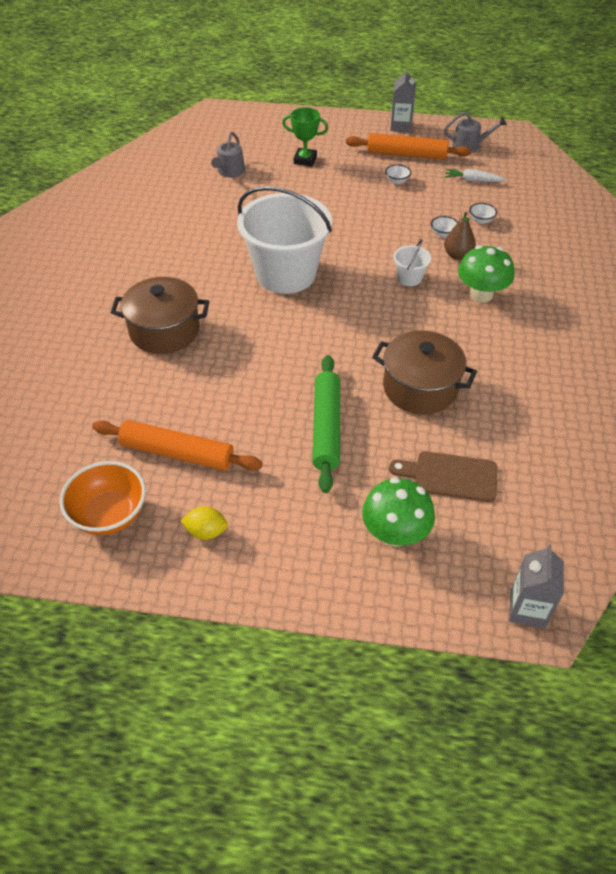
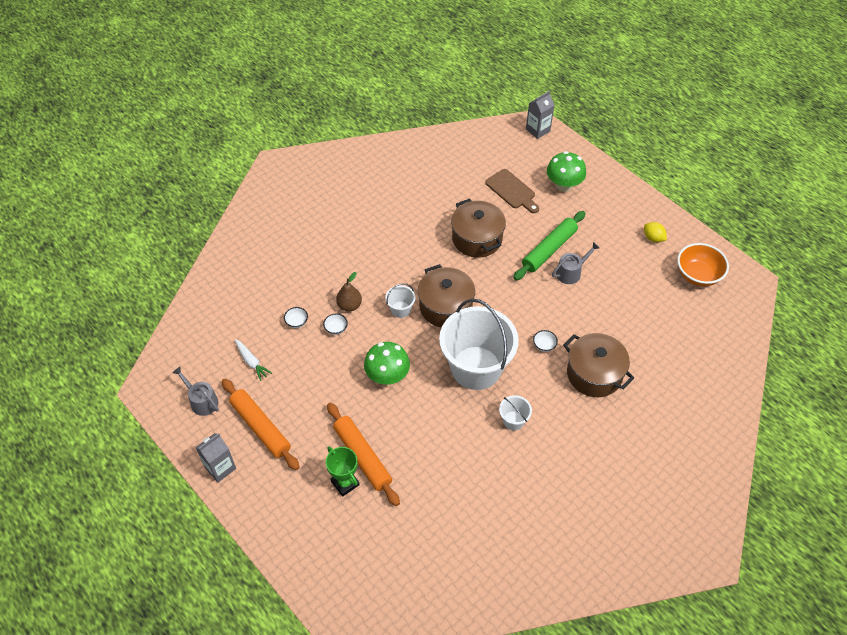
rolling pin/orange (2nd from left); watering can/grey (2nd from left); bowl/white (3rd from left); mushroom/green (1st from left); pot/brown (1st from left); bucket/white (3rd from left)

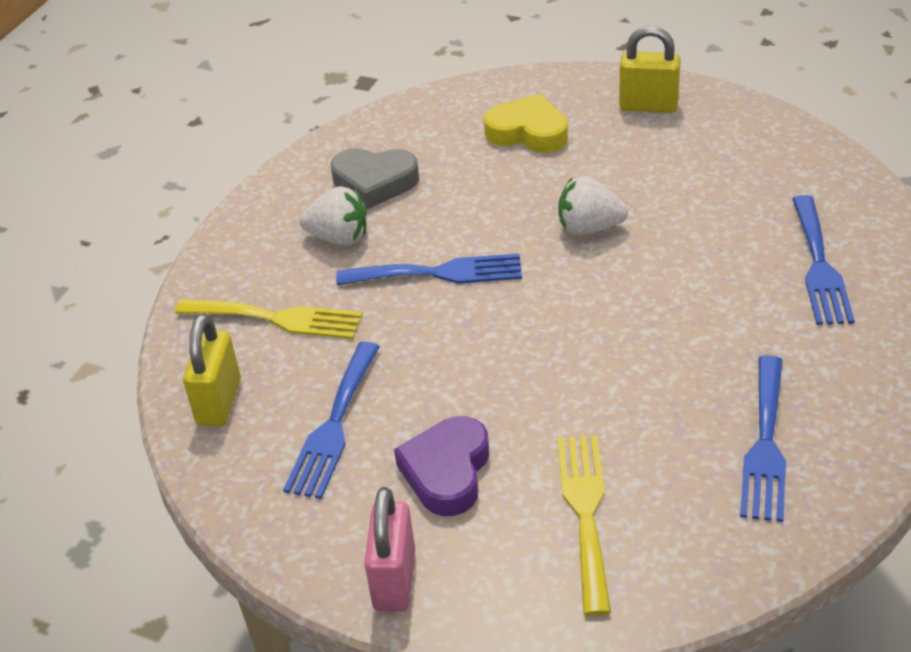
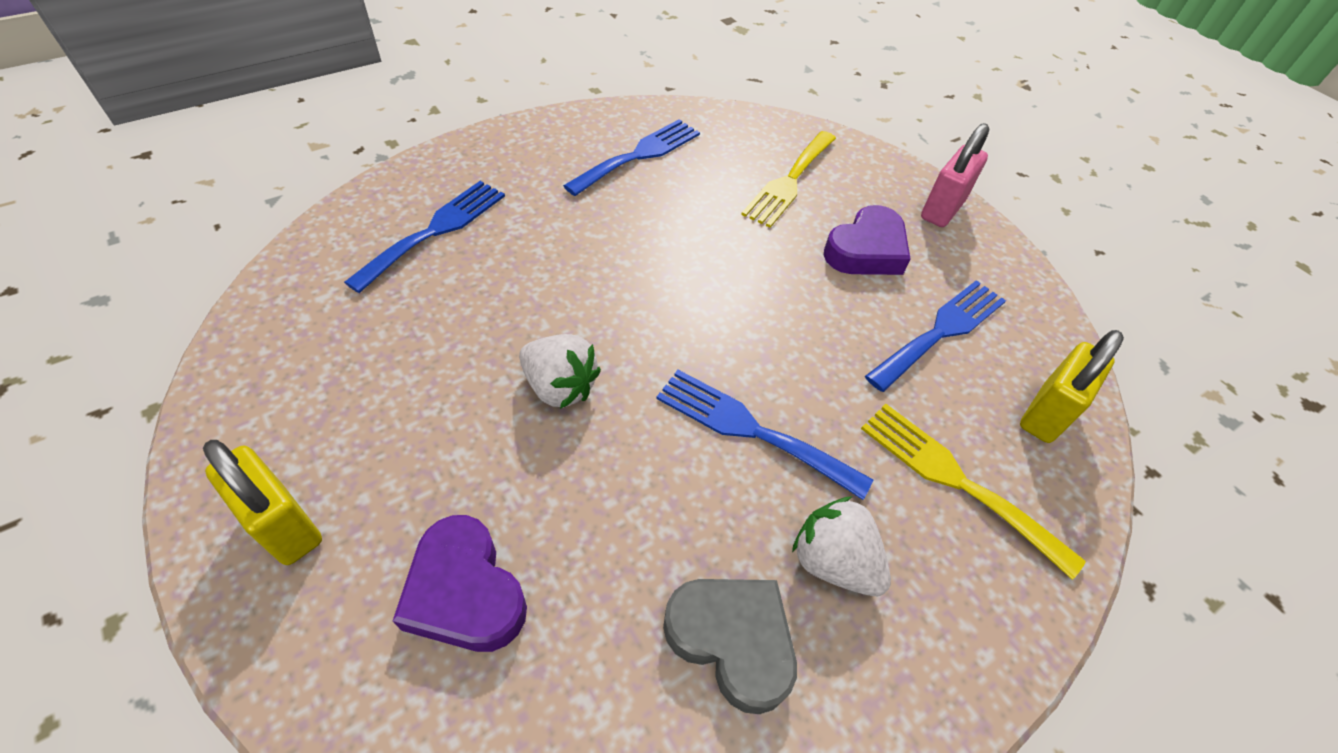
heart/purple (1st from left)

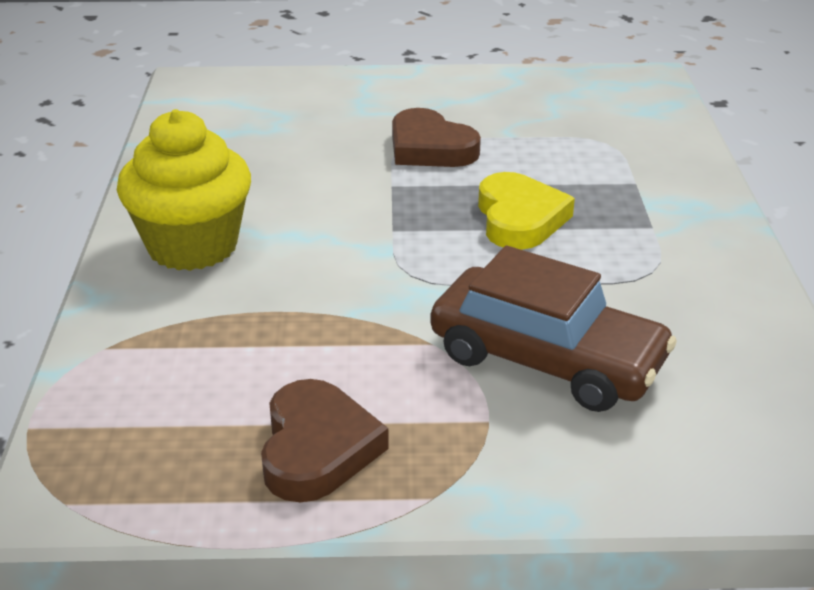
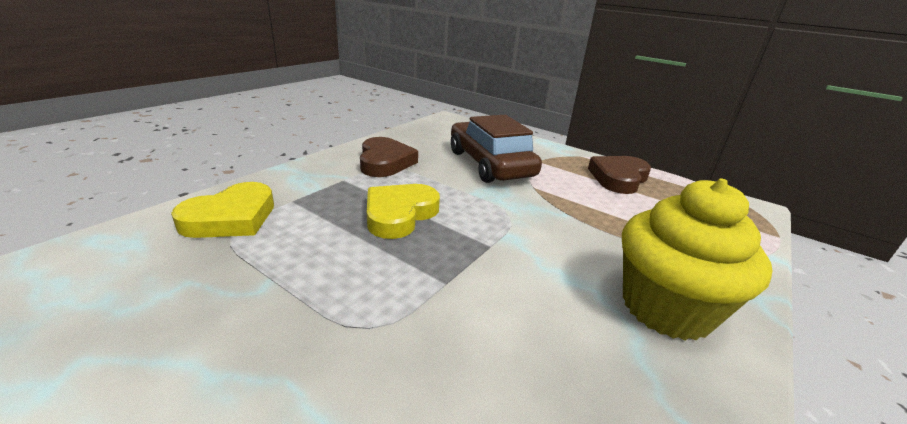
heart/brown (1st from left); heart/yellow (1st from left)

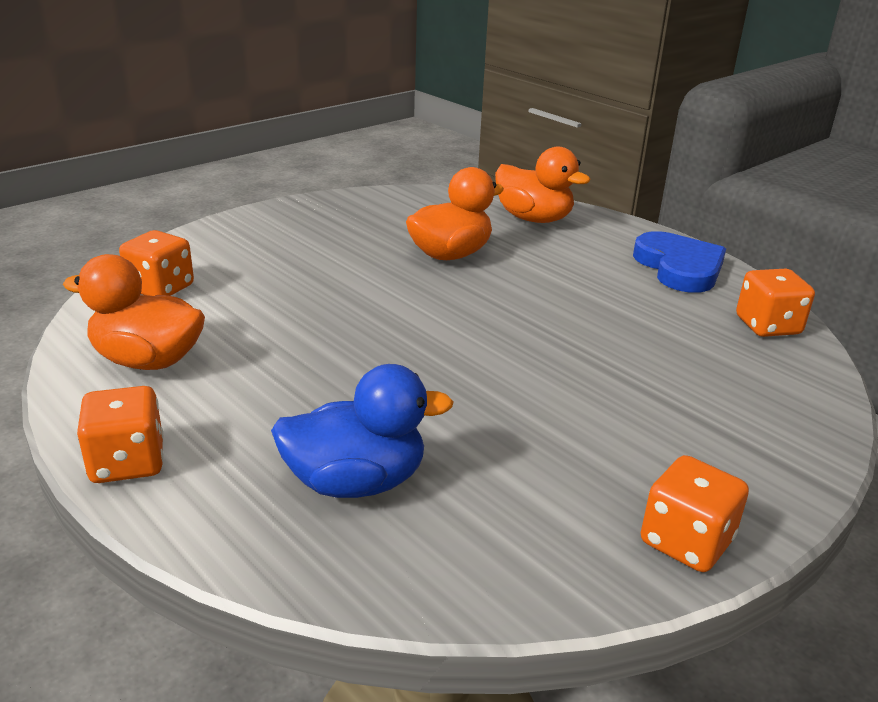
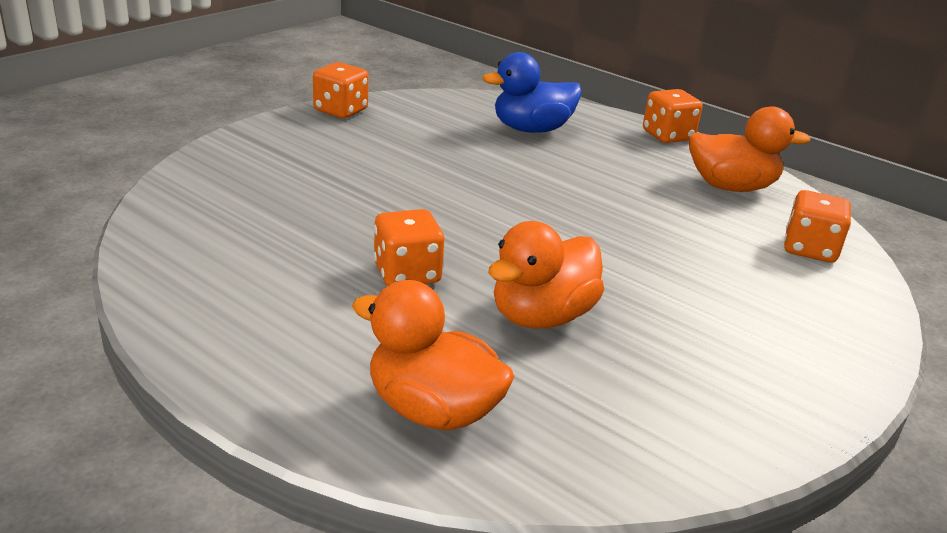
heart/blue; dice/orange (2nd from left)

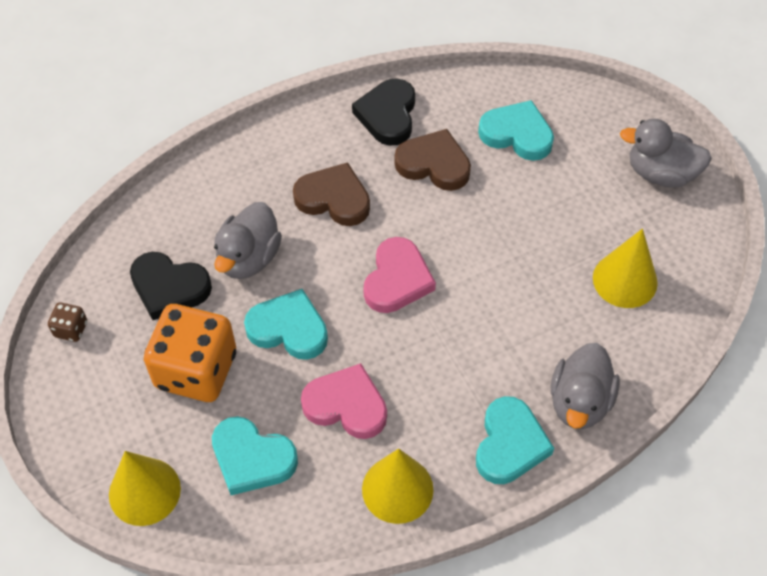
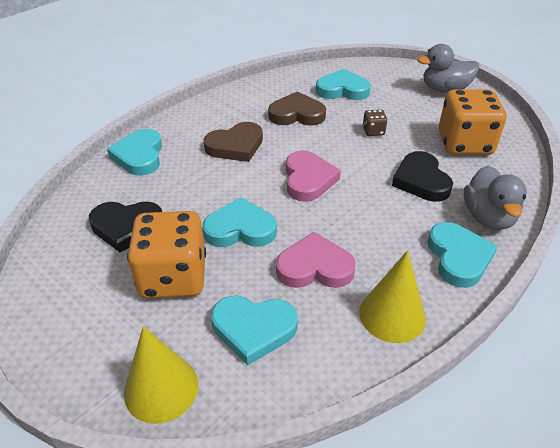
dice/brown; duck/grey (1st from left in the first image); heart/brown (1st from left); heart/black (2nd from left); dice/orange (2nd from left); heart/turquoise (1st from left)

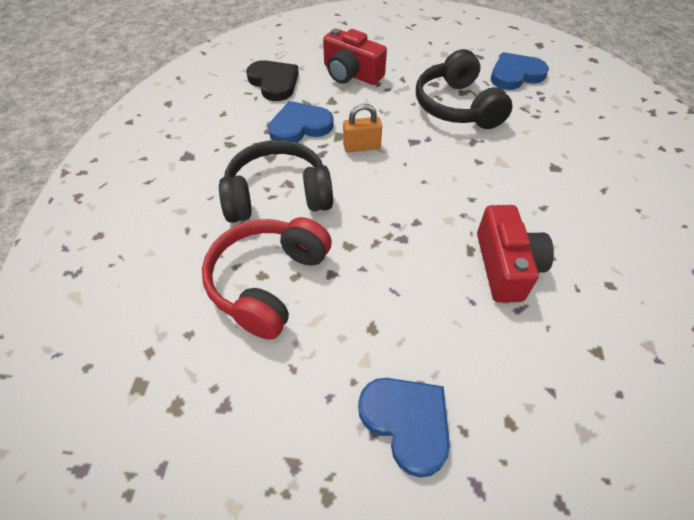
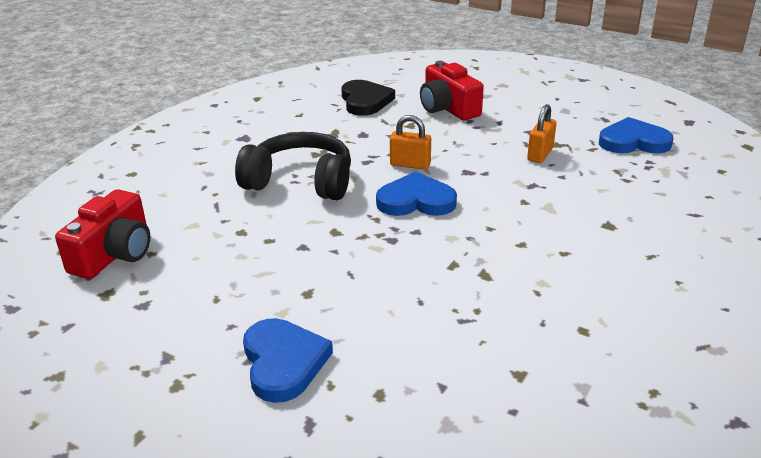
headphones/red; heart/blue (2nd from left); padlock/orange (2nd from left); camera/red (1st from left)

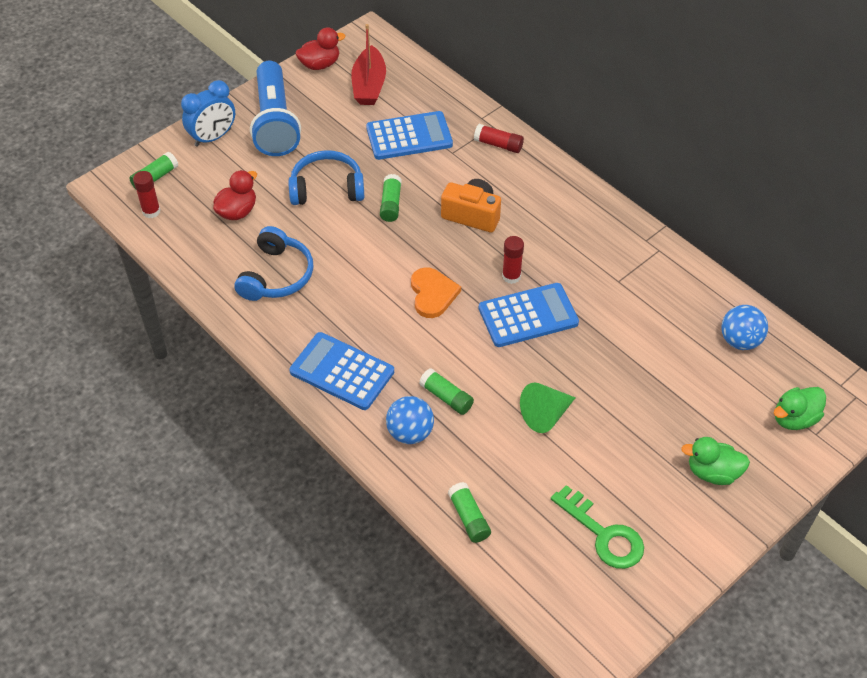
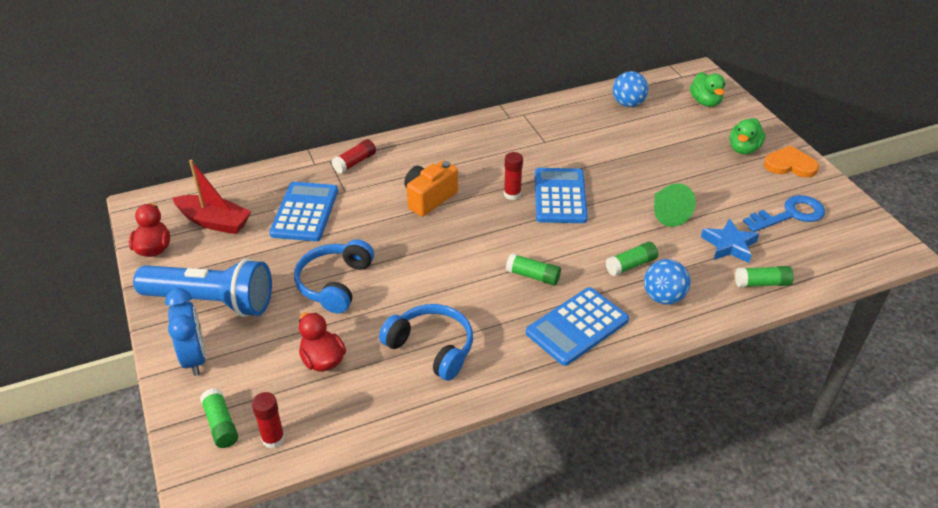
glue stick/green (2nd from left); heart/orange; key/blue; star/blue

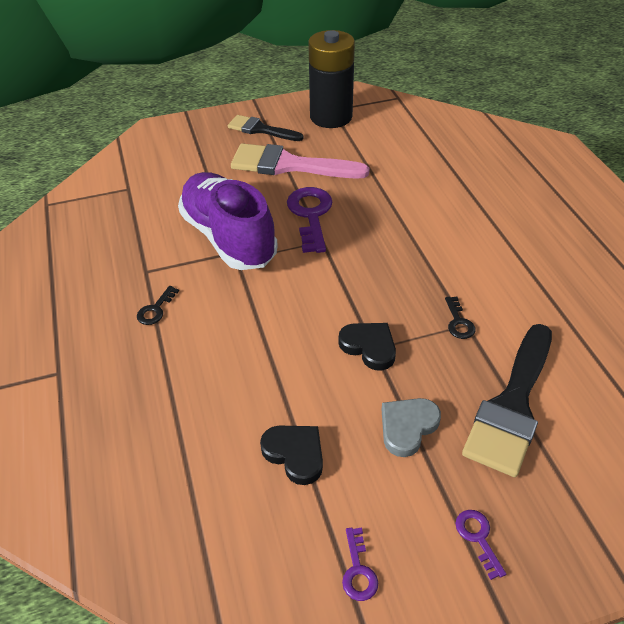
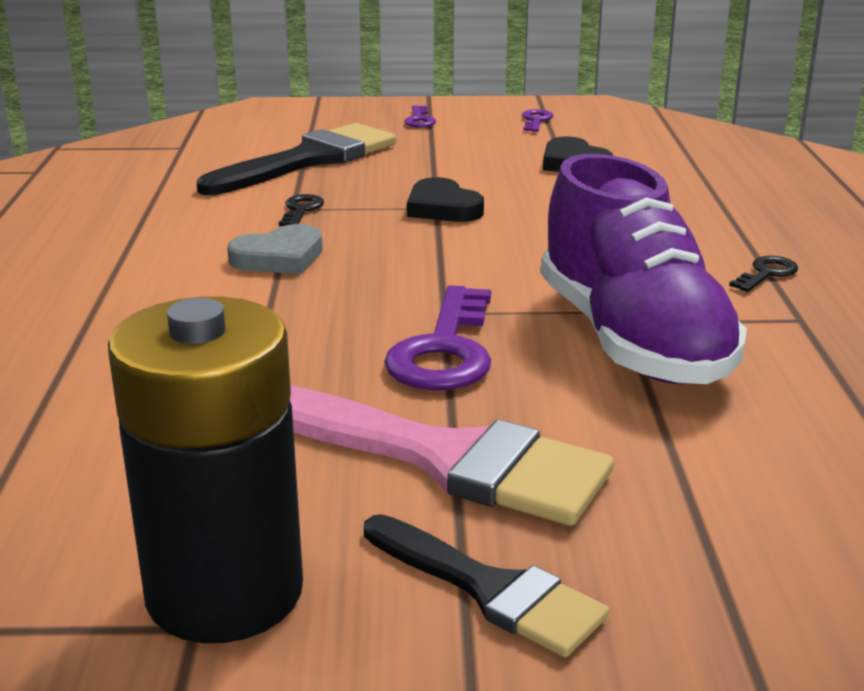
heart/grey

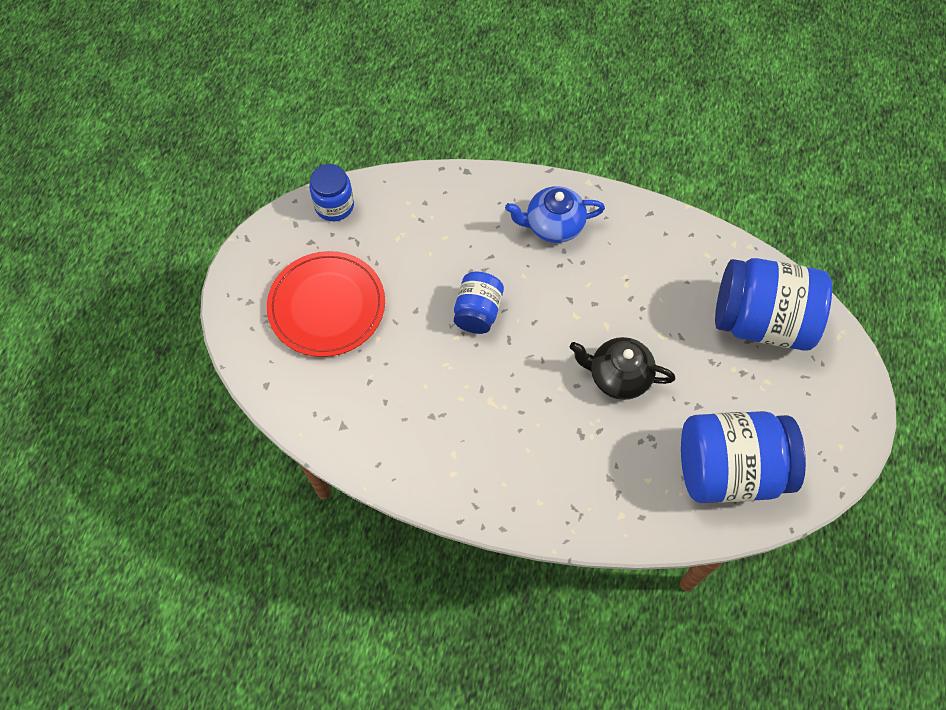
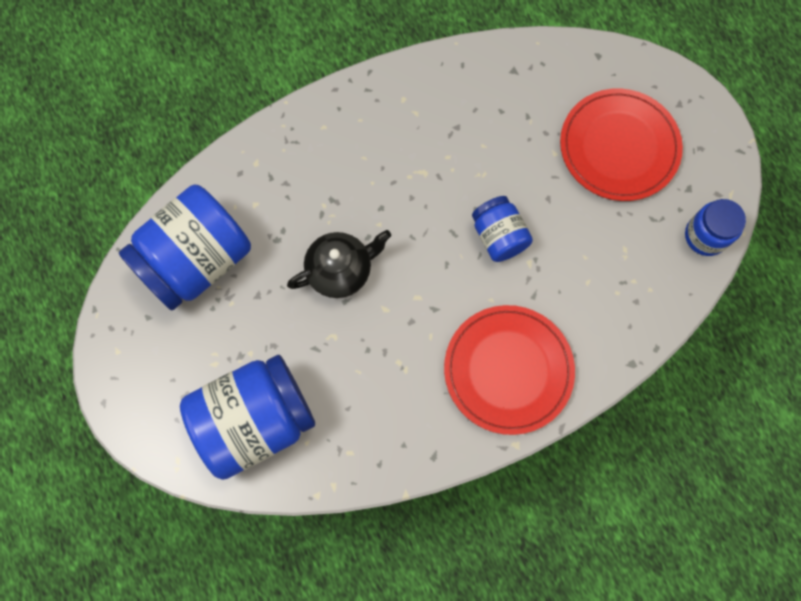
plate/red (1st from left)

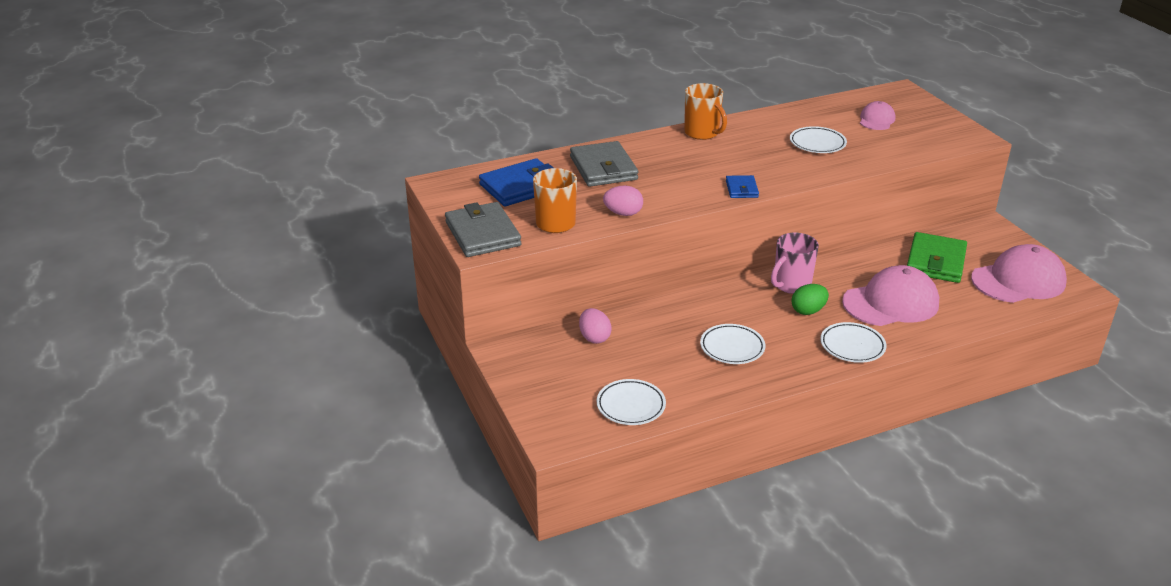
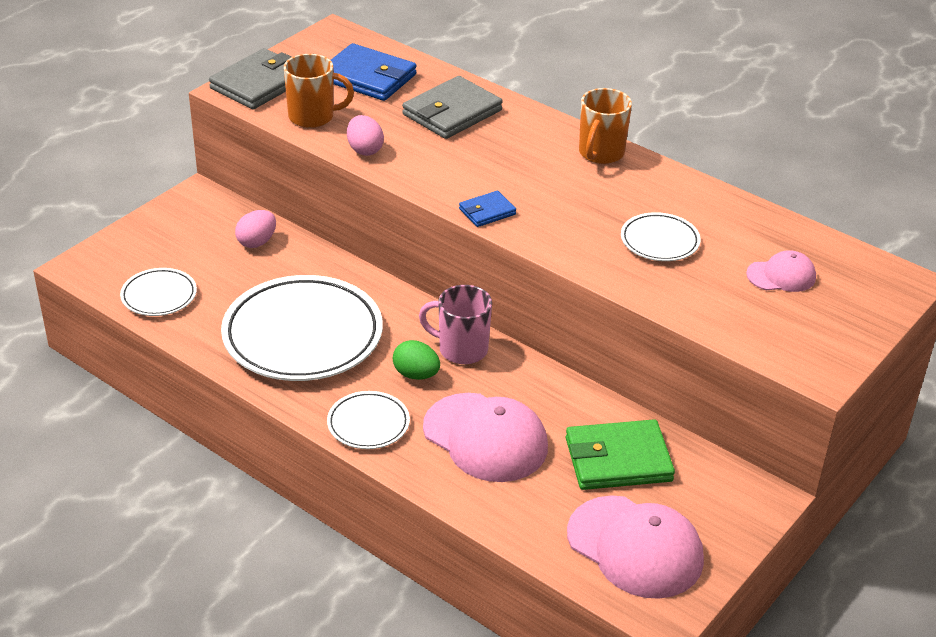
plate/white (2nd from left)

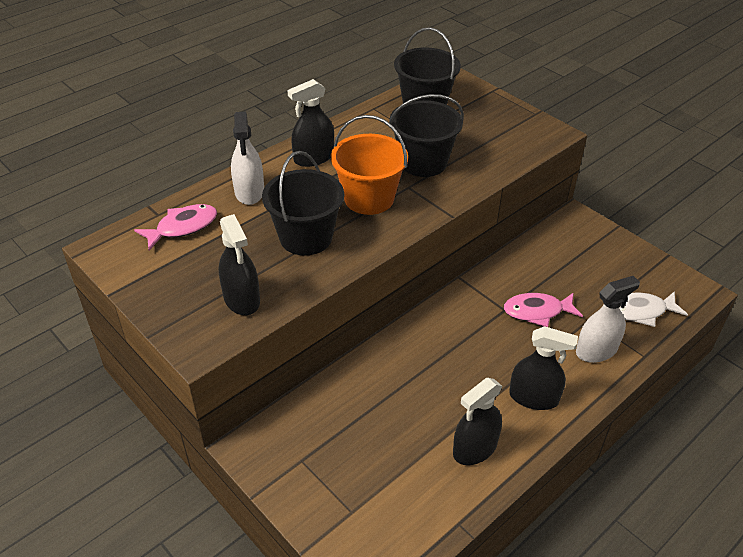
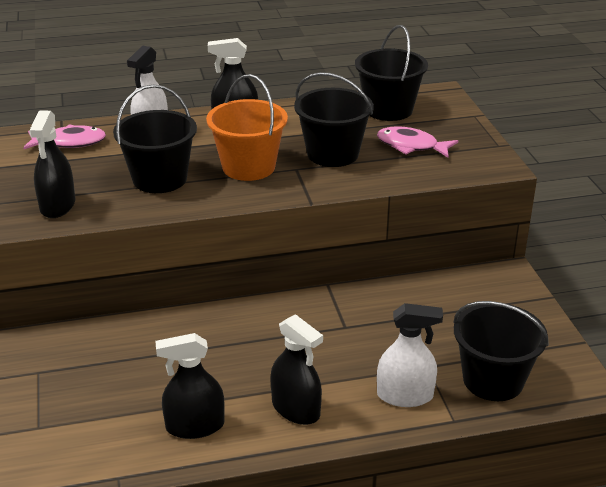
fish/pink (2nd from left); bucket/black (4th from left)

